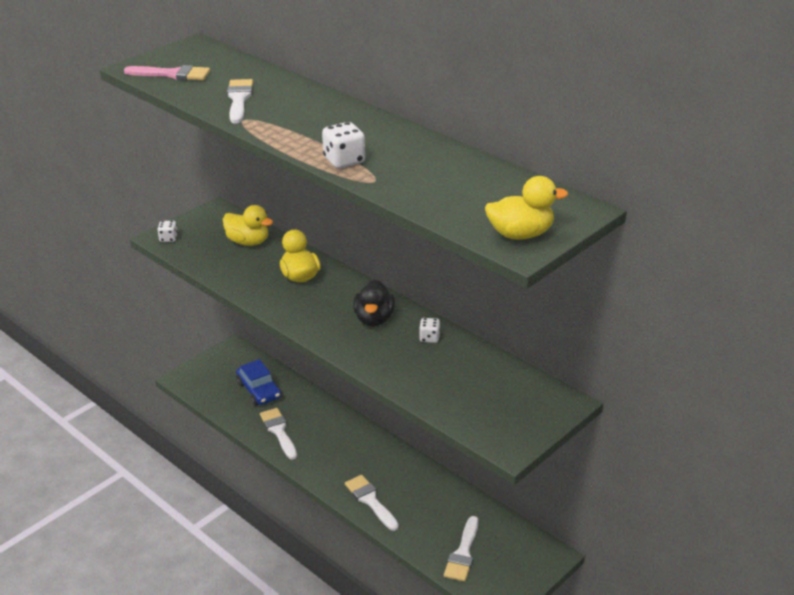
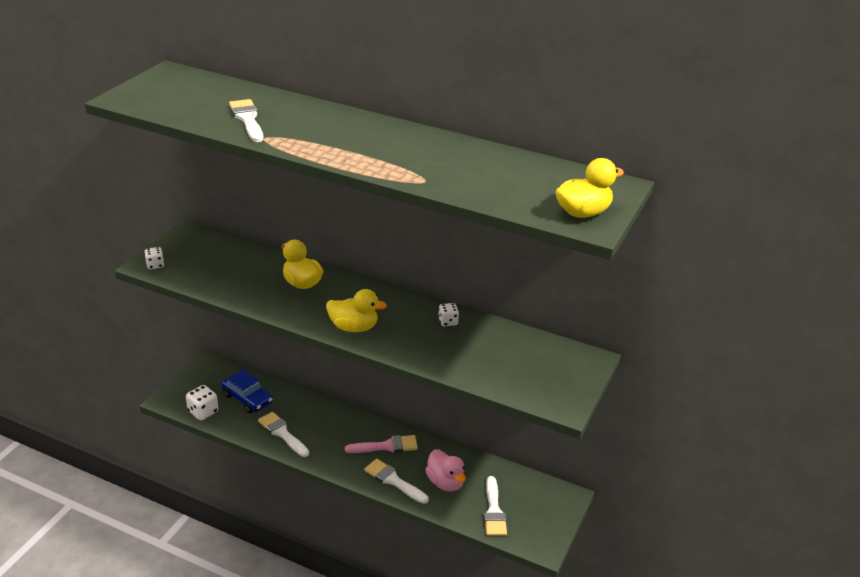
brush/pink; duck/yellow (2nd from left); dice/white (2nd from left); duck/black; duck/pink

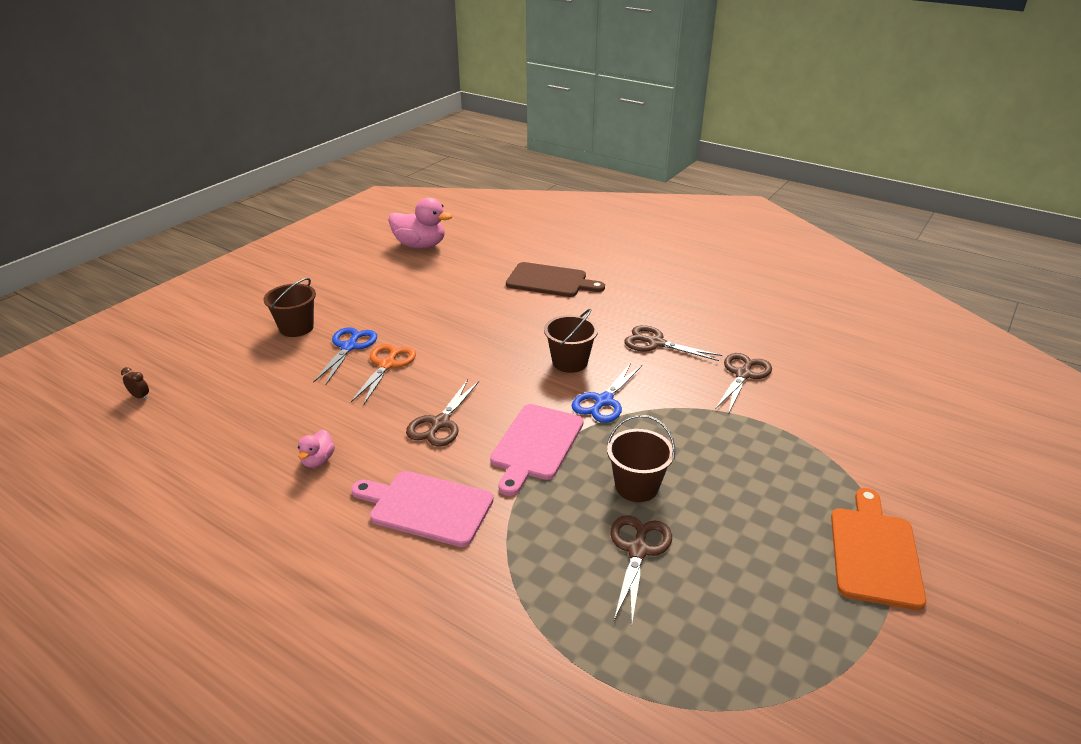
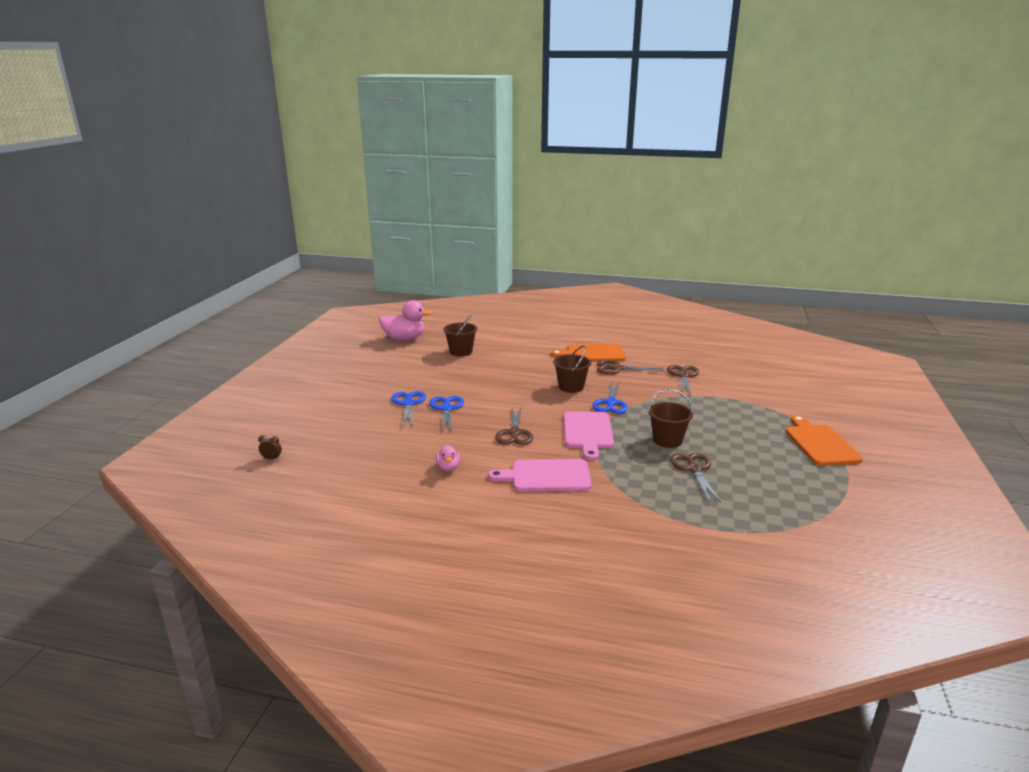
bucket/brown (1st from left); scissors/blue (2nd from left); cutting board/brown; cutting board/orange (1st from left)

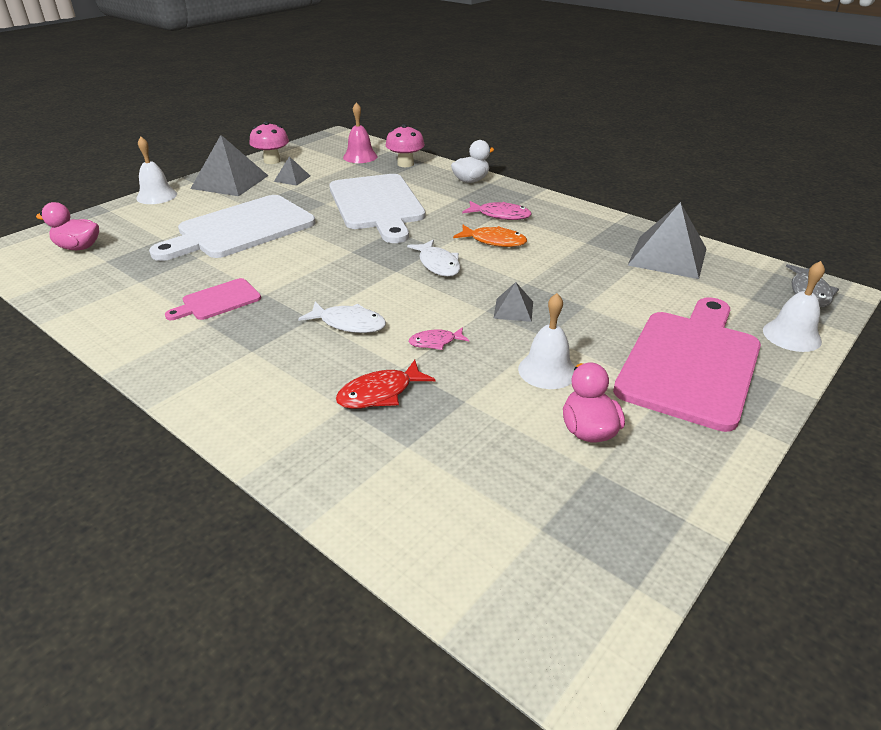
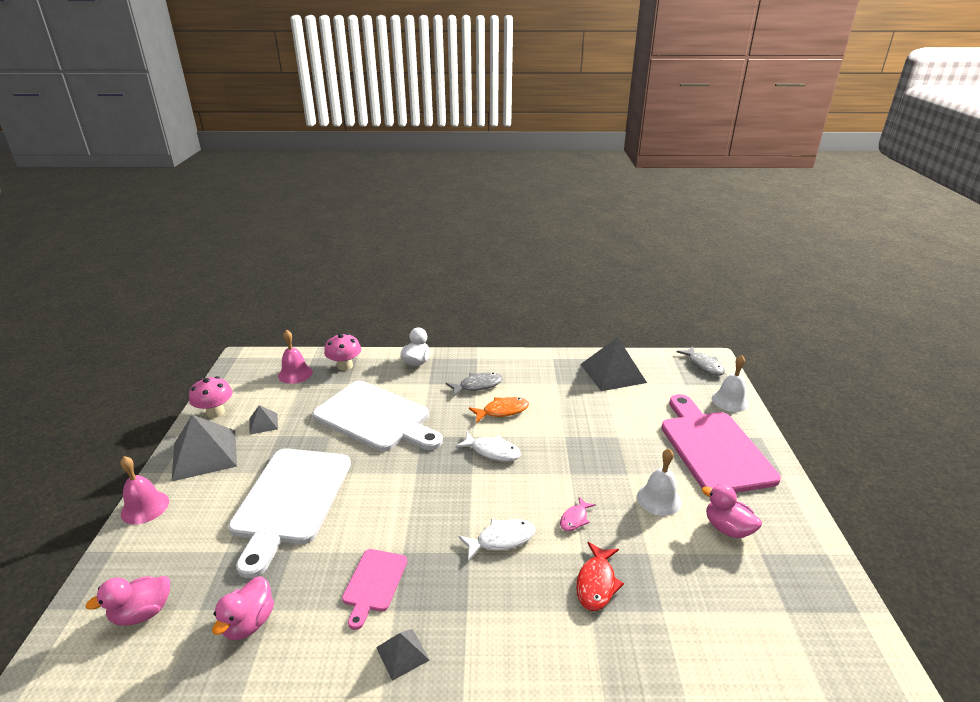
bell/pink (1st from left); fish/grey (1st from left); pyramid/grey (3rd from left); duck/pink (2nd from left)

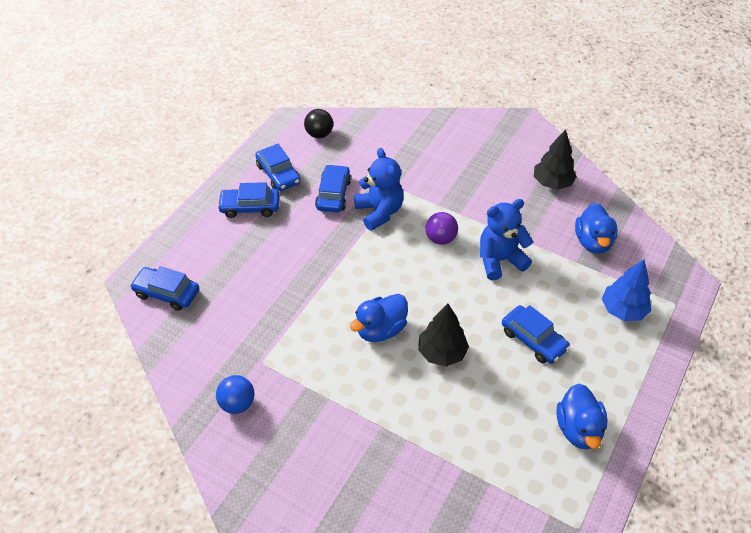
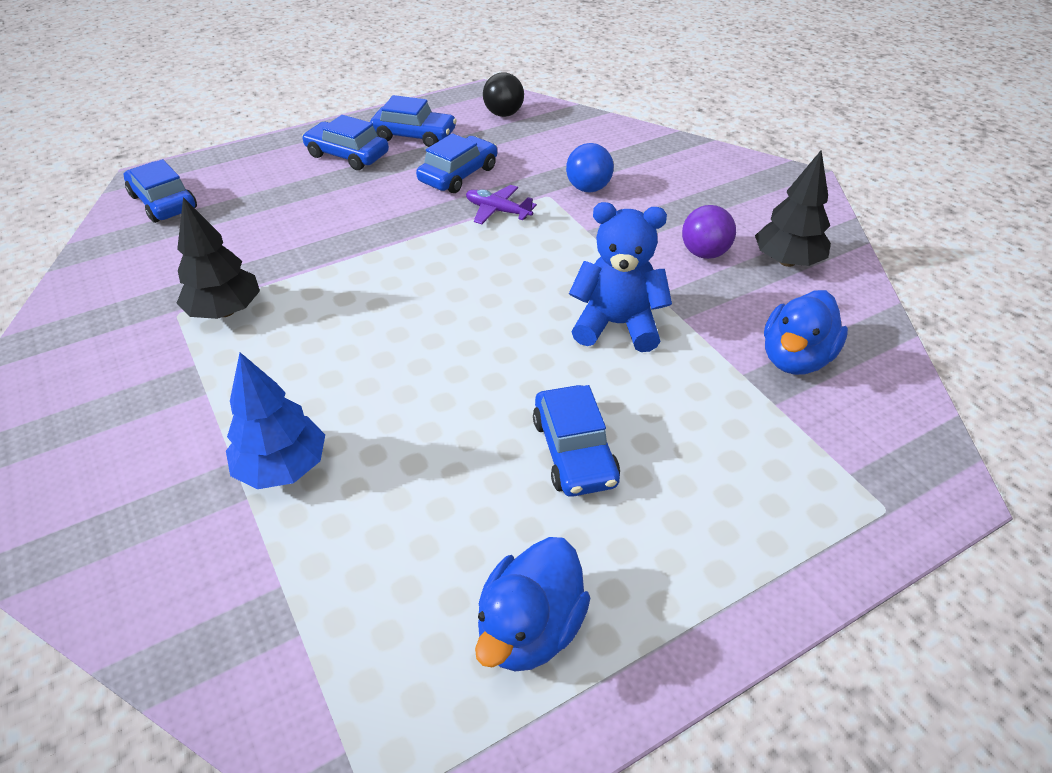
ball/blue; car/blue (3rd from left); duck/blue (1st from left in the first image); plane/purple; tree/black (1st from left); ball/purple; tree/blue

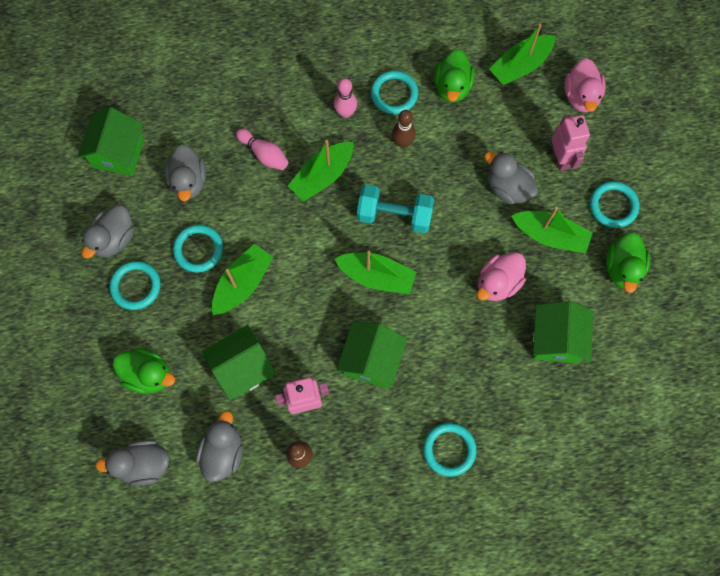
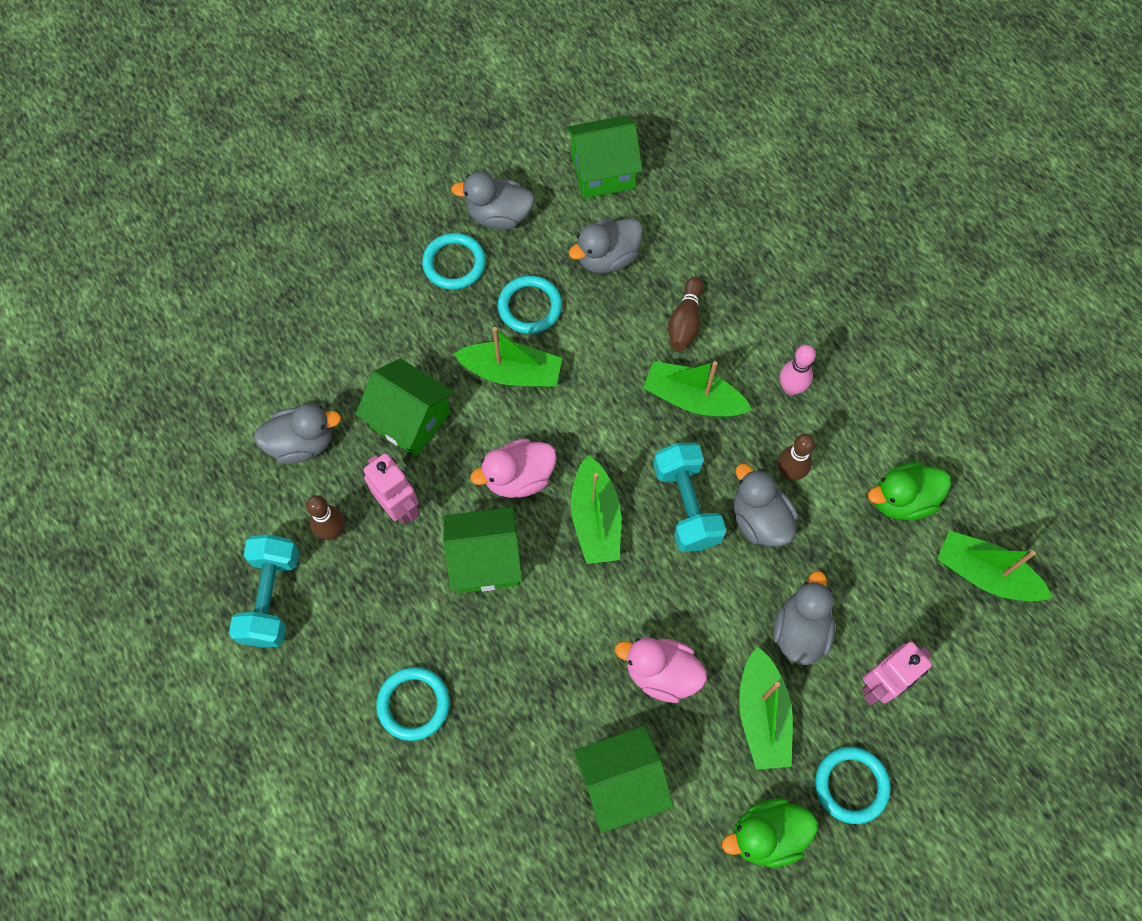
duck/grey (4th from left); duck/green (1st from left in the first image); bowling pin/brown (2nd from left); ring/turquoise (3rd from left in the first image); duck/pink (1st from left); dumbbell/turquoise (1st from left)

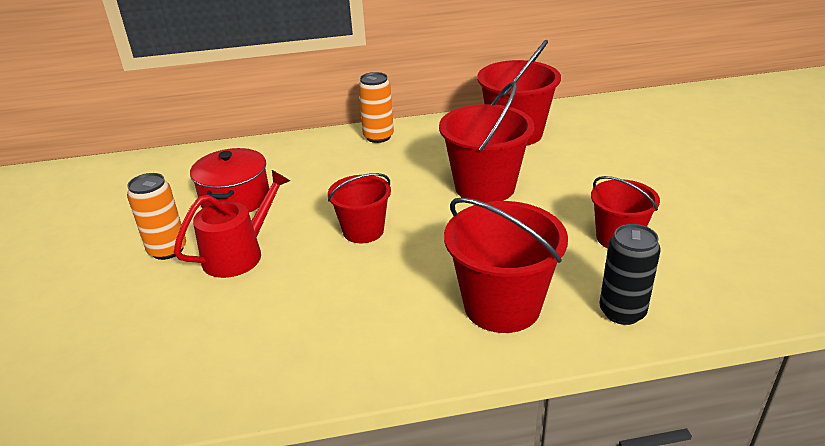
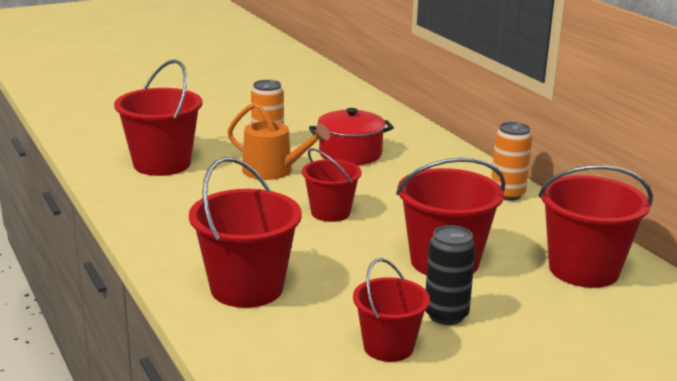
watering can/orange; can/black; bucket/red (1st from left)

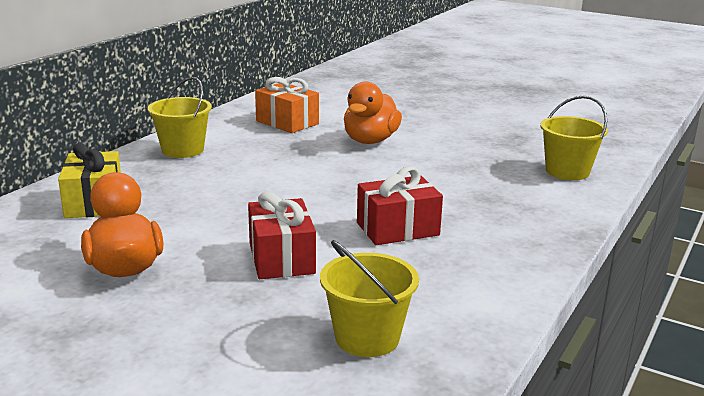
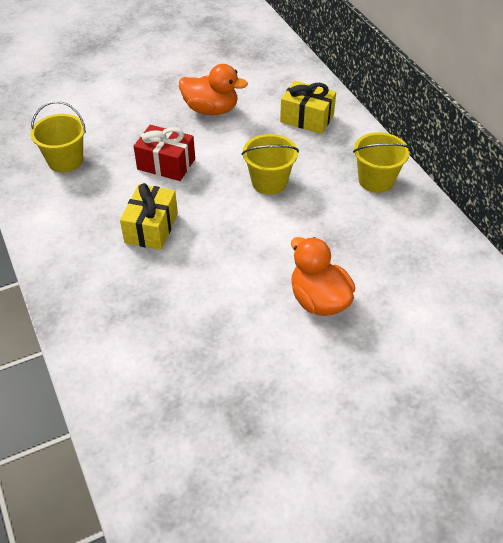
gift/orange; gift/yellow (1st from left); bucket/yellow (2nd from left)

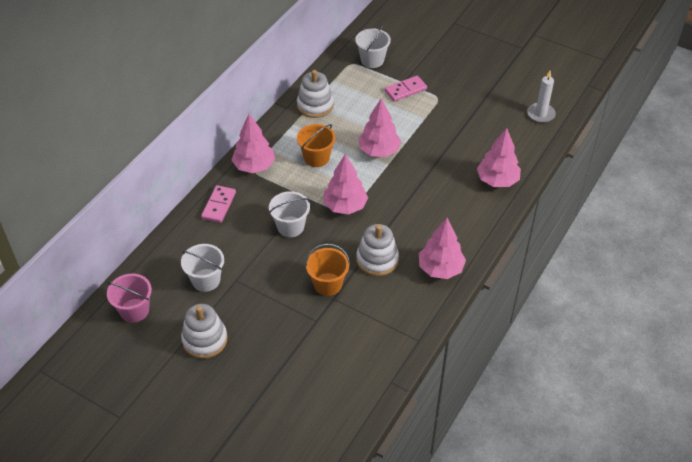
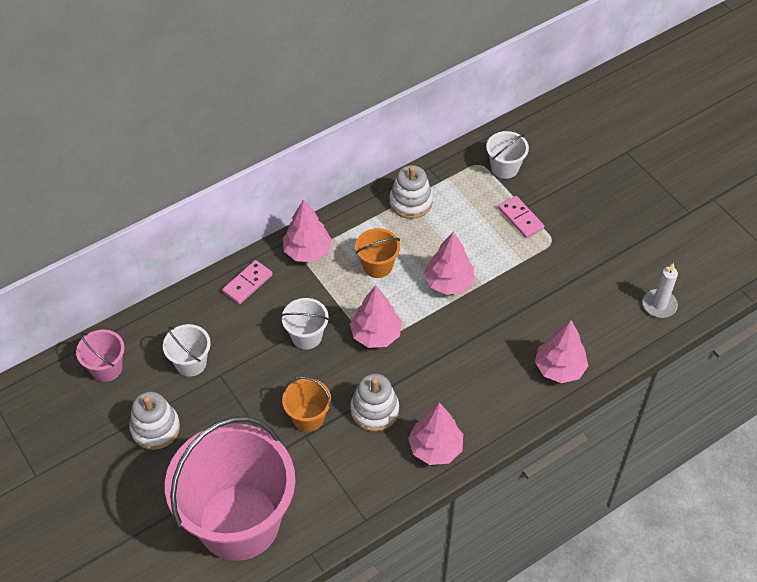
domino/pink (2nd from left); bucket/pink (2nd from left)

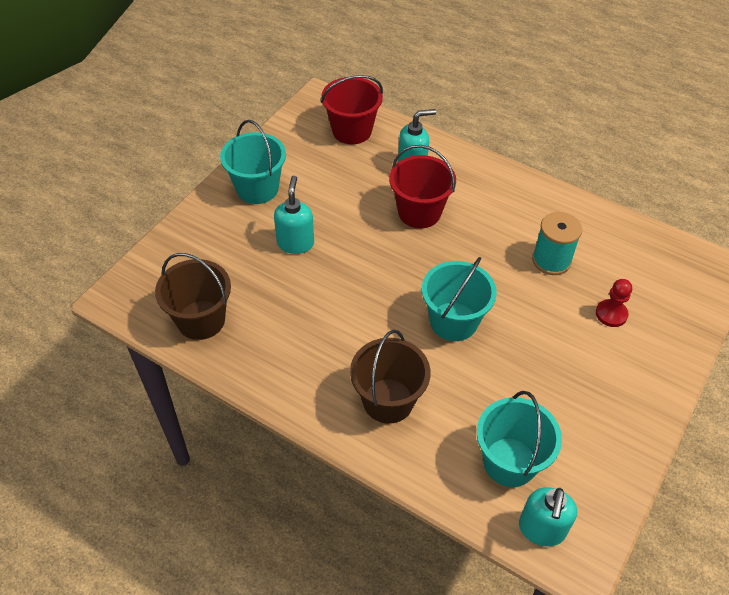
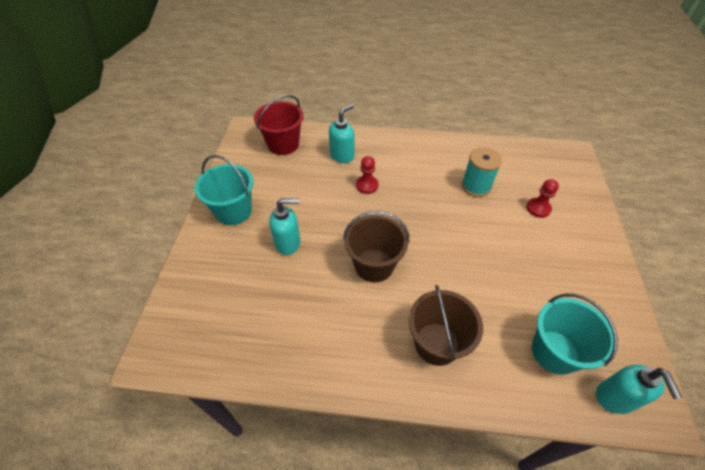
bucket/brown (1st from left); soap dispenser/turquoise (1st from left); pawn/red (1st from left); bucket/turquoise (2nd from left in the first image)

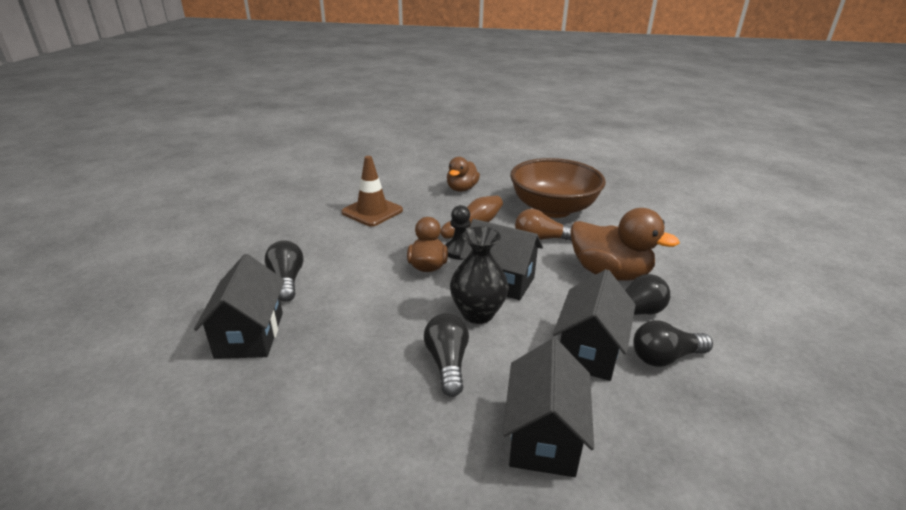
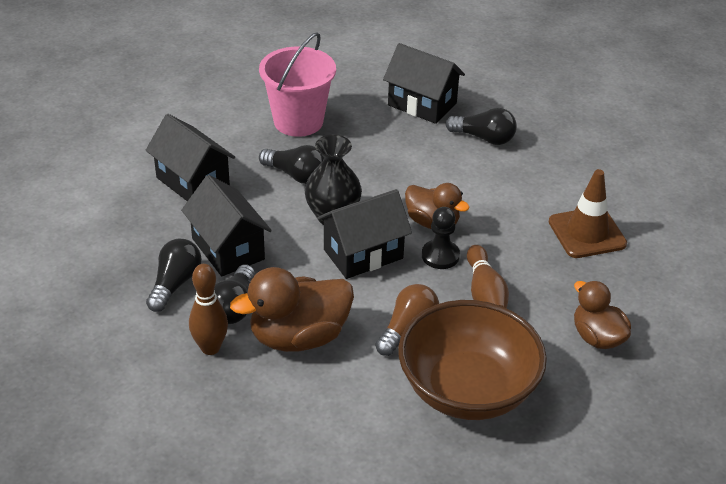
bowling pin/brown (1st from left); bucket/pink

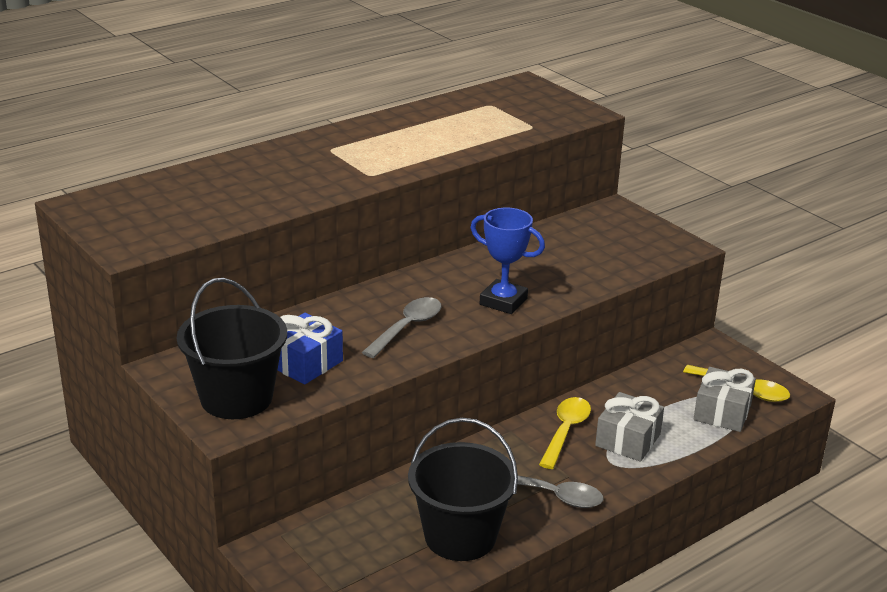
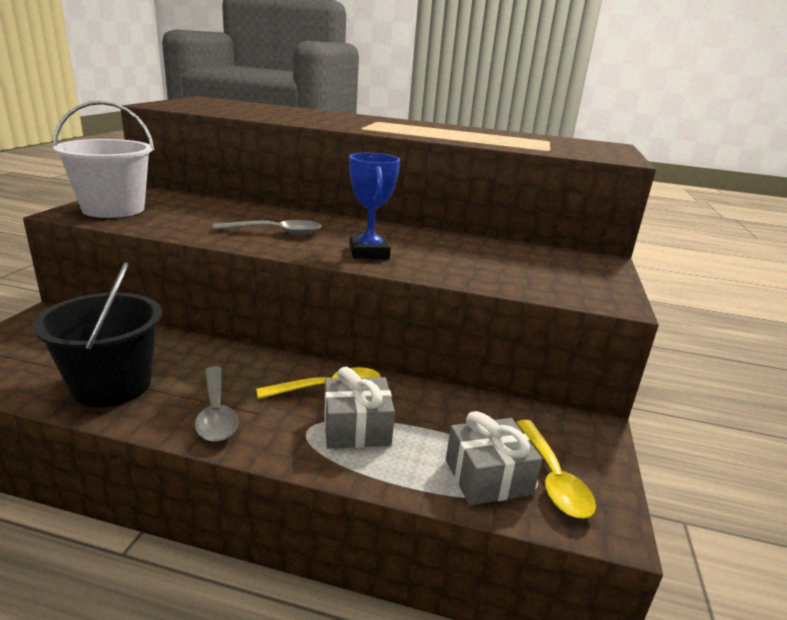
bucket/white; gift/blue

